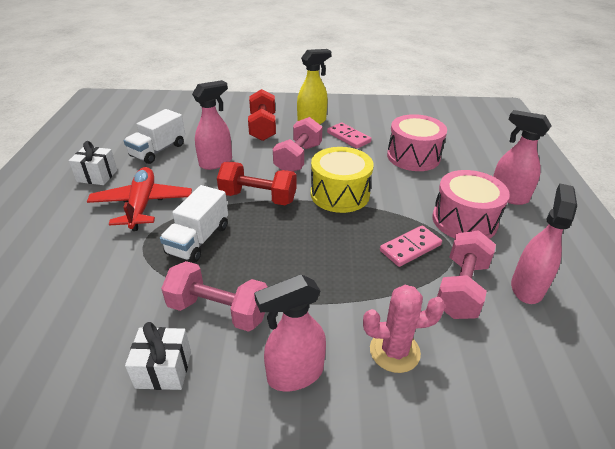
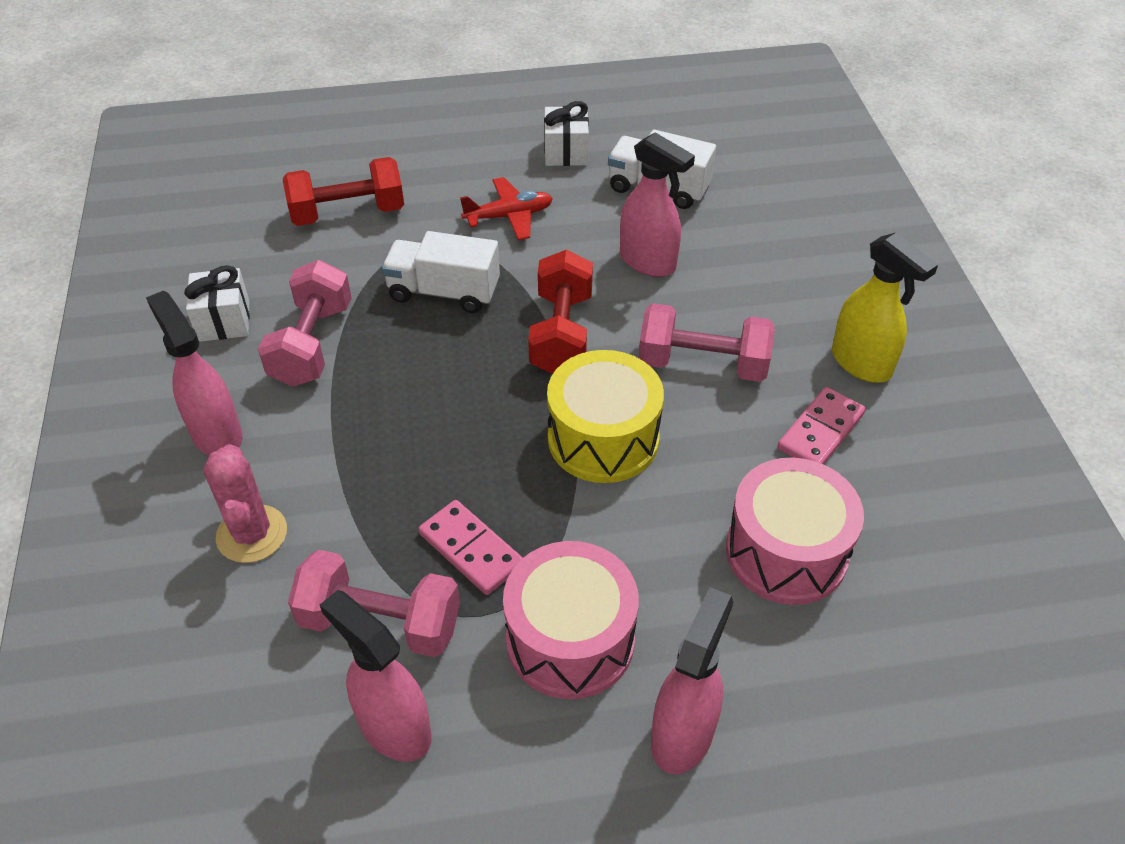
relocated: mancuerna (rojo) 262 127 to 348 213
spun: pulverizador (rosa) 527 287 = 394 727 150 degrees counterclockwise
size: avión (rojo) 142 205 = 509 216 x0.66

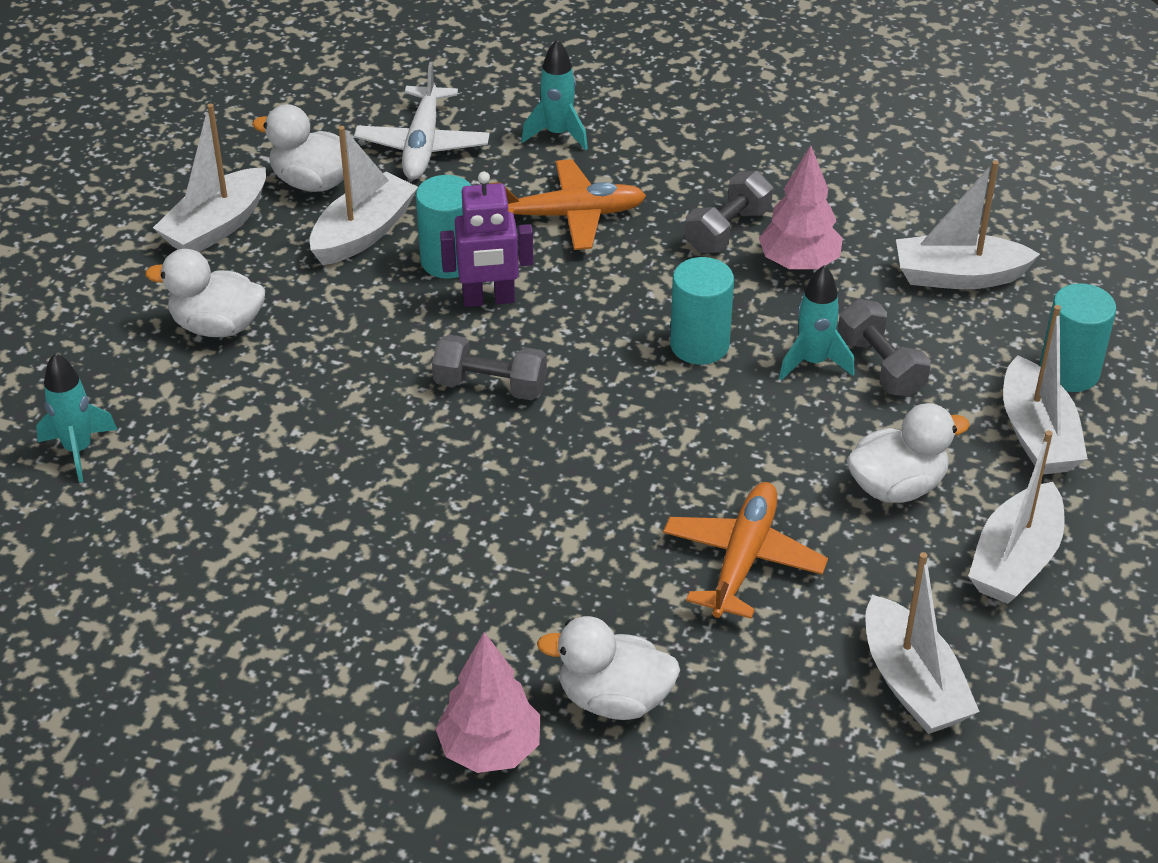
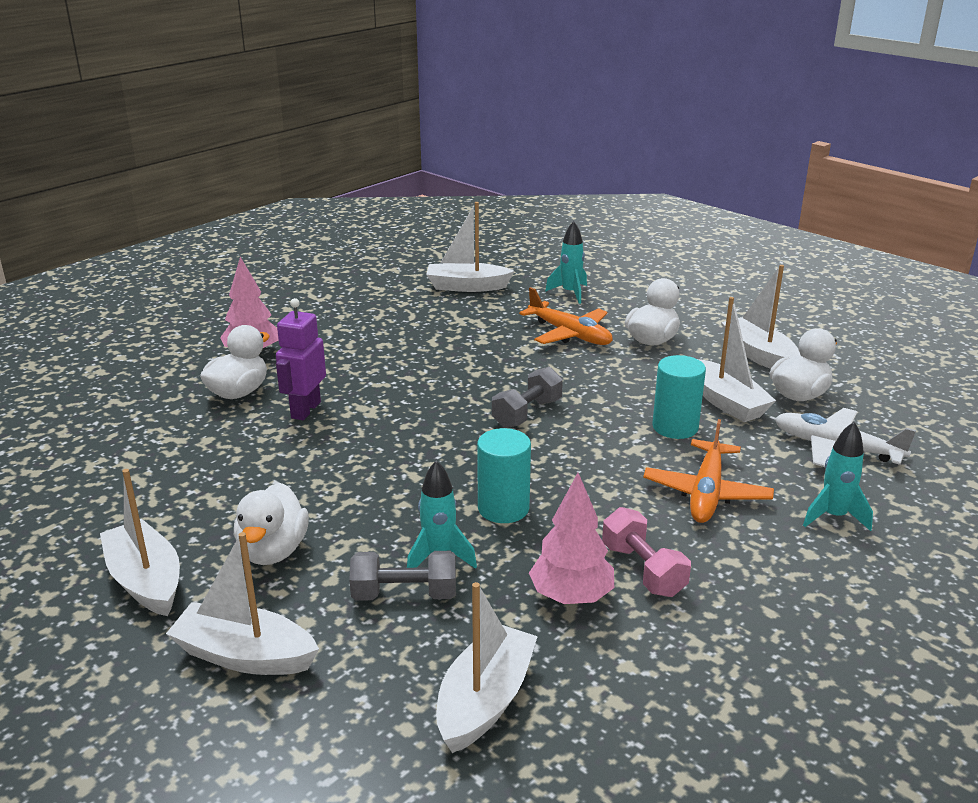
missing: cilindro (turquesa) 1069 372
relocated: robot (morado) 489 300 to 305 410; avión (naranja) 742 560 to 569 334; barco (blanco) 912 683 to 467 286
colour: mancuerna (gris) 727 230 to mancuerna (rosa) 643 570

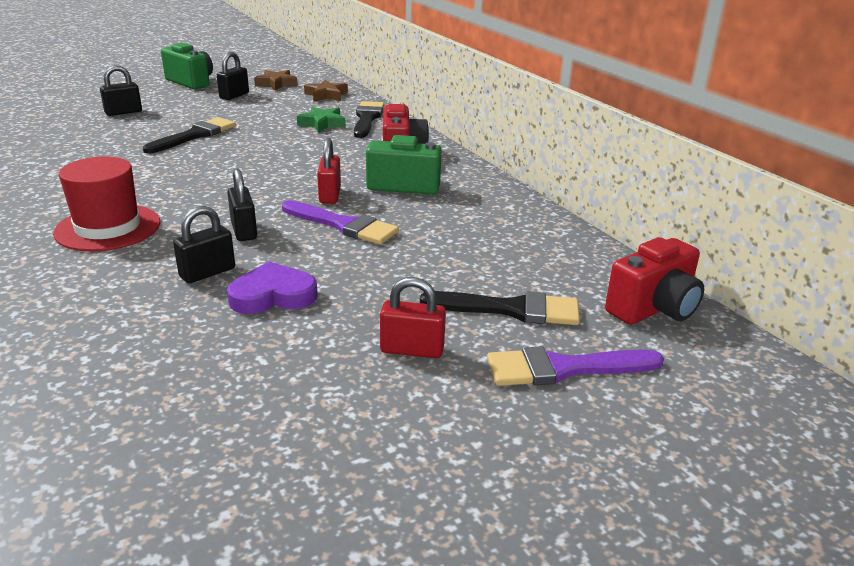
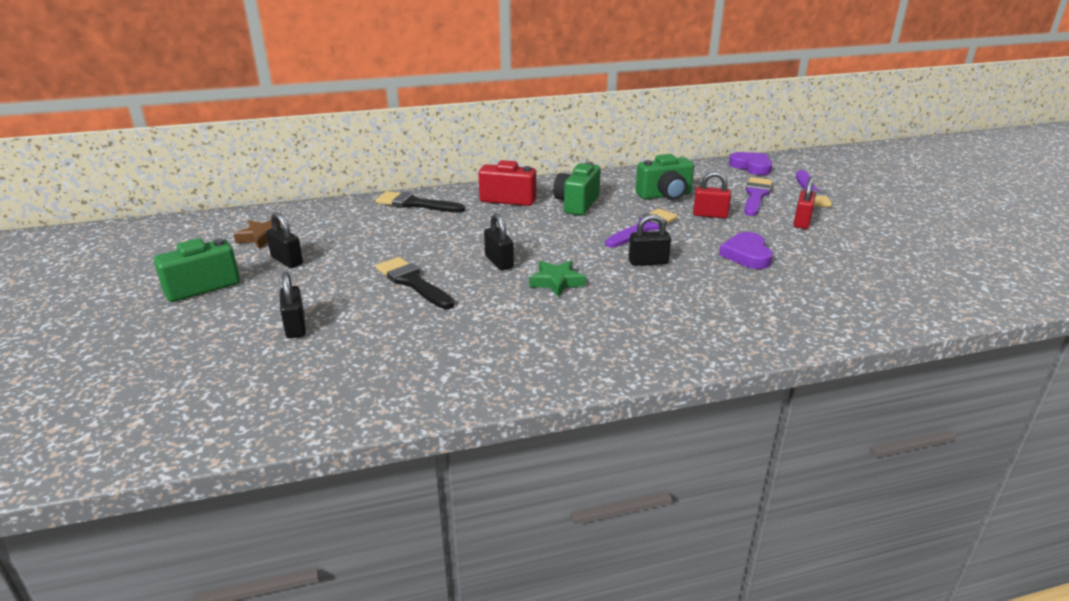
missing: sombrero (rojo) 108 228; estrella (marrón) 326 95
appeared: cámara (verde) 665 195
relocated: candado (negro) 207 273 to 499 262; estrella (verde) 322 124 to 556 282; candado (rojo) 330 195 to 710 215
exchanged: cámara (rojo) 654 309 to corazón (morado) 751 167
colour: pincel (negro) 511 309 to pincel (morado) 756 195

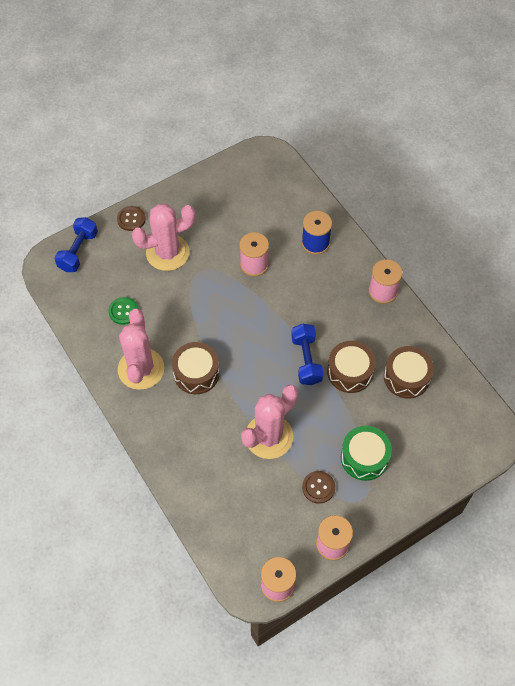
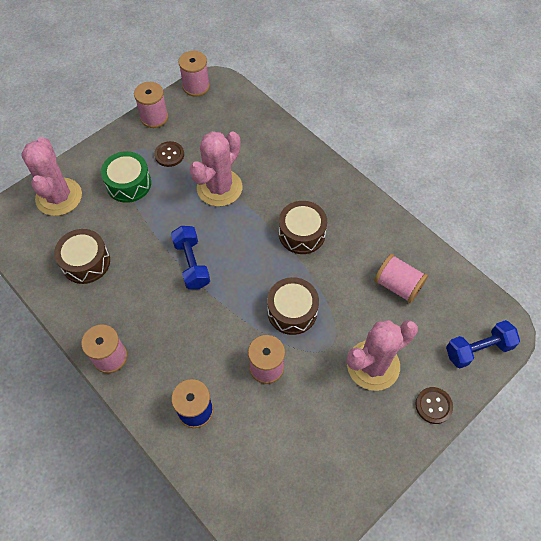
relocated: cactus (rosa) 141 369 to 59 197; tambor (marrón) 350 372 to 292 311
exchanged: botón (verde) 123 311 to carrete (rosa) 397 285
spun: mancuerna (azul) 78 251 = 478 349 60 degrees clockwise

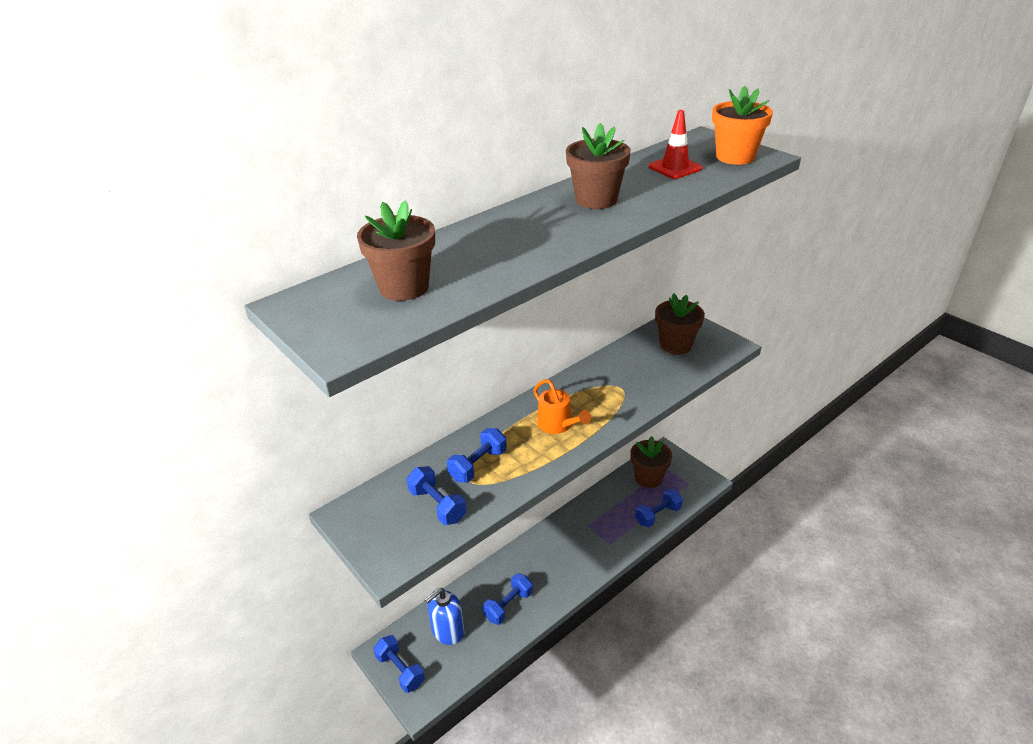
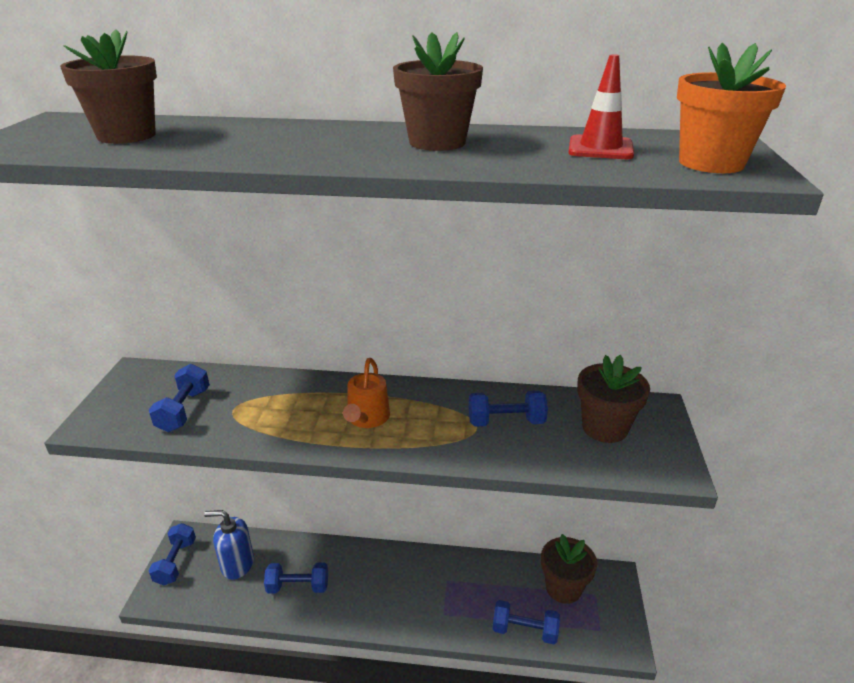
relocated: mancuerna (azul) 478 465 to 506 422

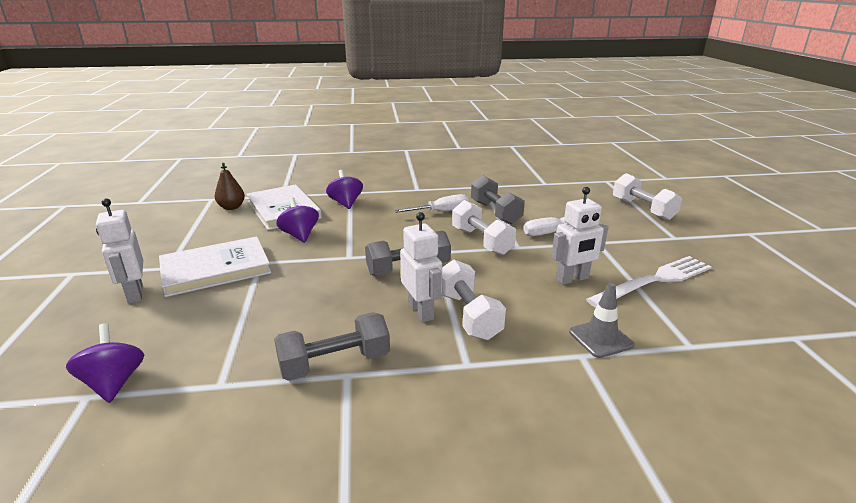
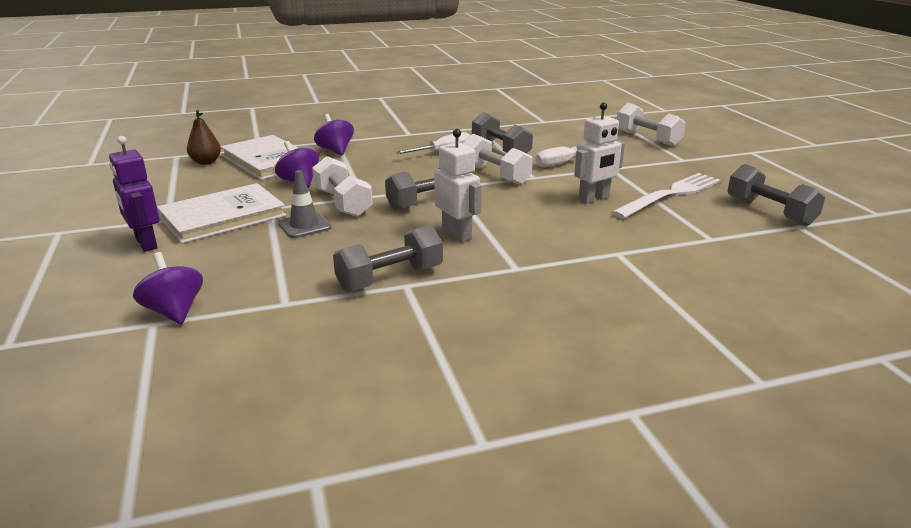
appeared: mancuerna (gris) 770 212
relocated: mancuerna (blanco) 468 315 to 343 203; cono de tráfico (gris) 600 338 to 304 225
colour: robot (blanco) 135 294 to robot (morado) 145 243

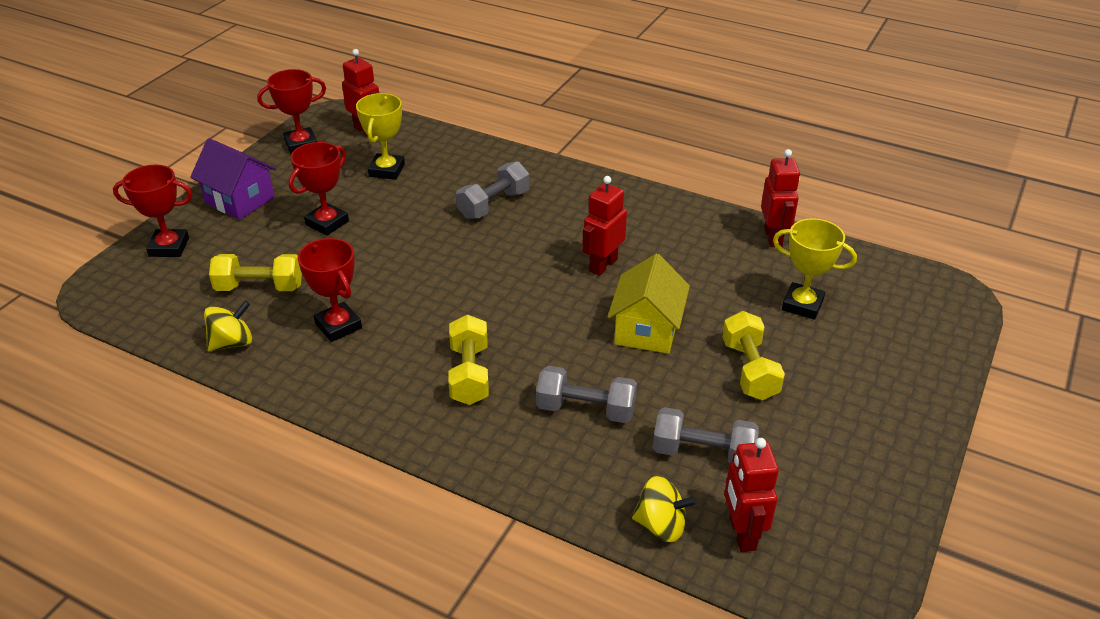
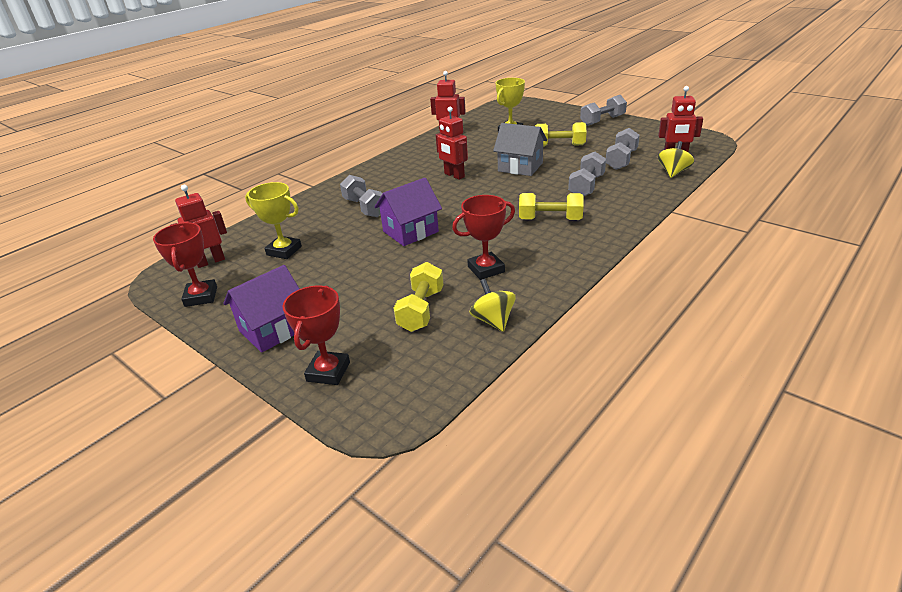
missing: trofeo (rojo) 327 223
appeared: casa (morado) 410 231; mancuerna (gris) 602 120
colour: casa (amarillo) 646 330 to casa (gris) 520 167

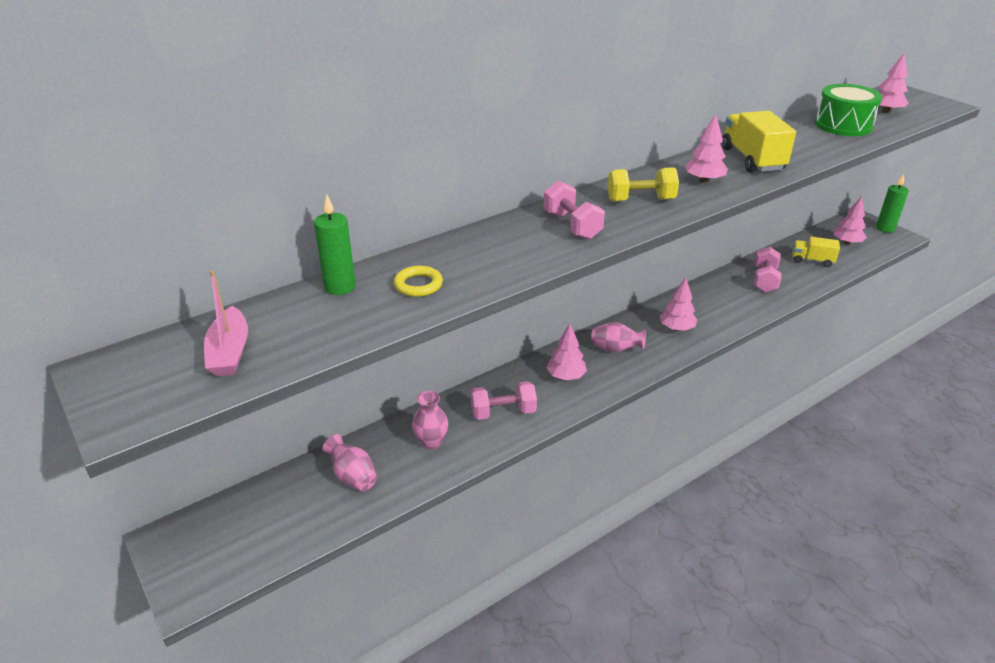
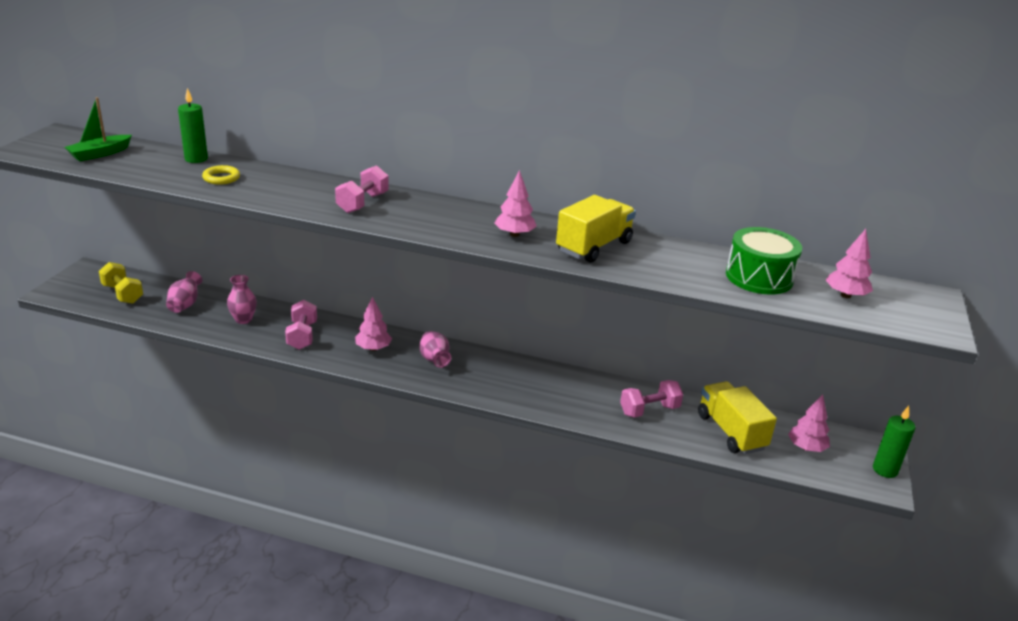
missing: árbol (rosa) 676 328
relocated: mancuerna (amarillo) 640 200 to 123 294
colour: barco (rosa) 230 352 to barco (verde) 100 154
spun: mancuerna (rosa) 503 412 = 302 336 45 degrees clockwise
size: camión (amarillo) 812 260 = 731 432 x1.60

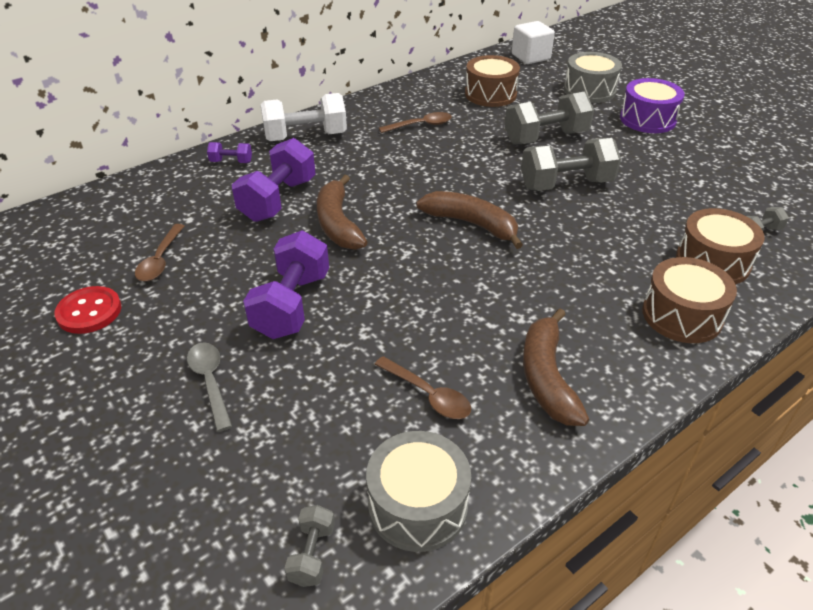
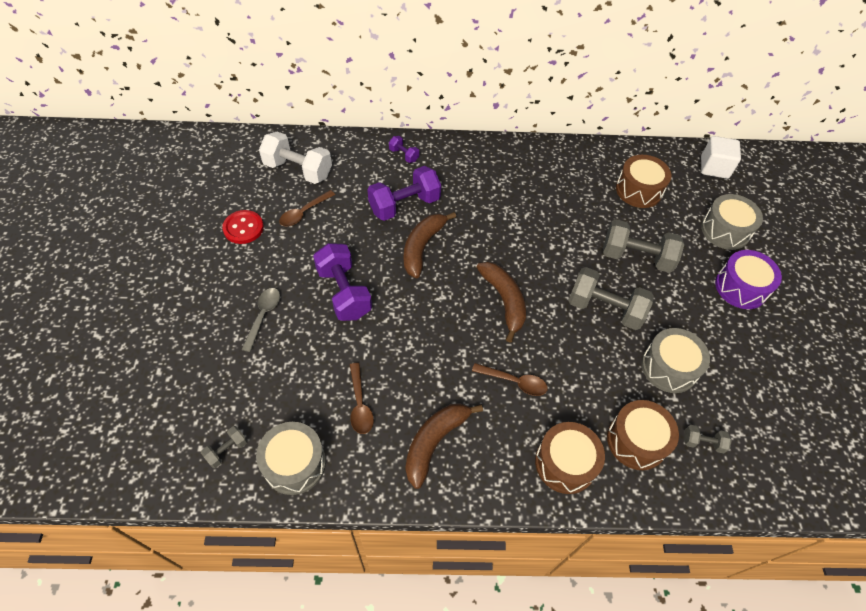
appeared: tambor (gris) 669 367
relocated: mancuerna (blanco) 305 137 to 298 170; cuchara (marrón) 420 125 to 514 382
spun: mancuerna (morado) 292 305 = 344 292 75 degrees counterclockwise

